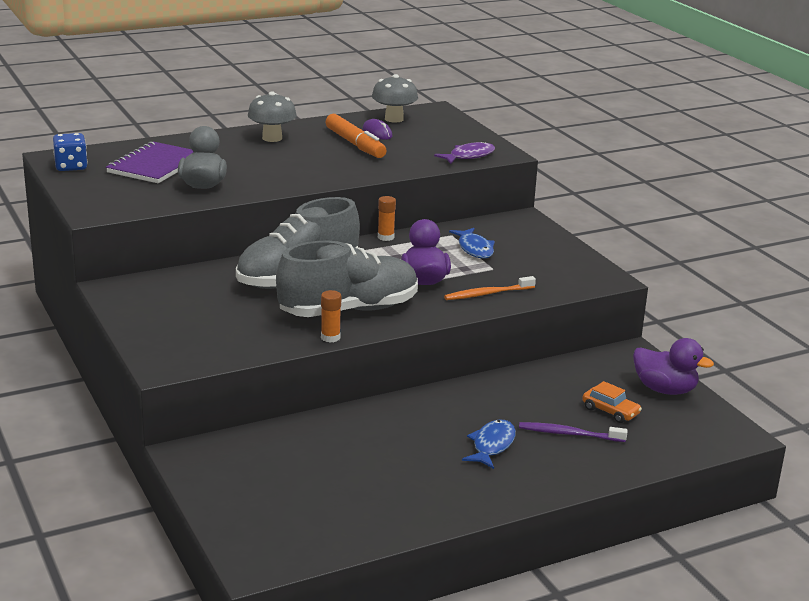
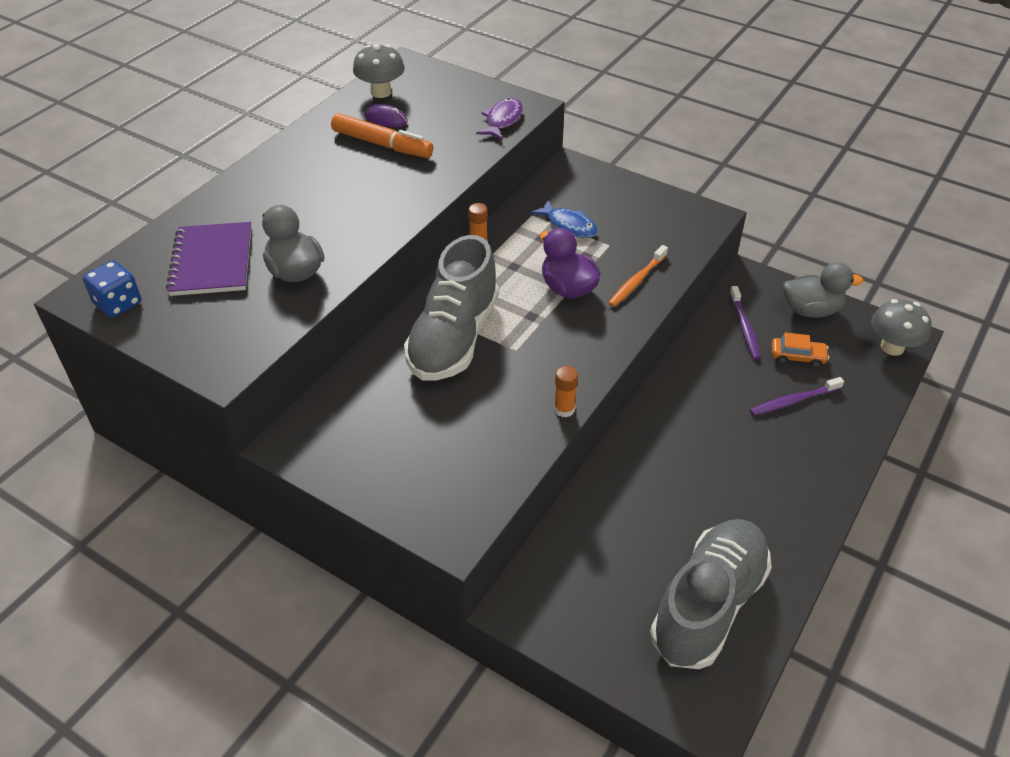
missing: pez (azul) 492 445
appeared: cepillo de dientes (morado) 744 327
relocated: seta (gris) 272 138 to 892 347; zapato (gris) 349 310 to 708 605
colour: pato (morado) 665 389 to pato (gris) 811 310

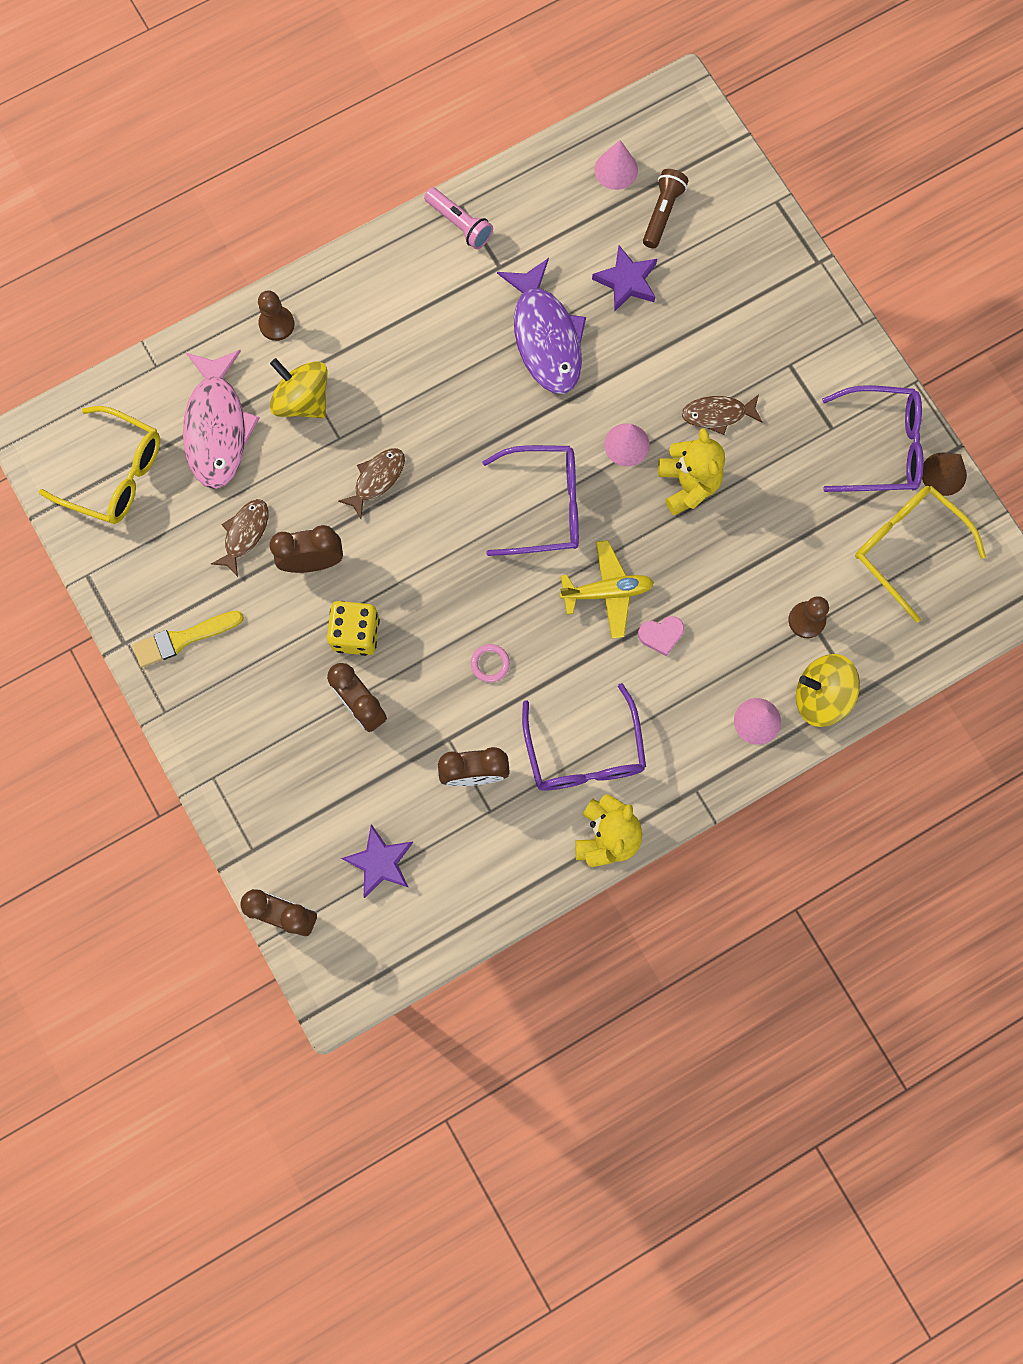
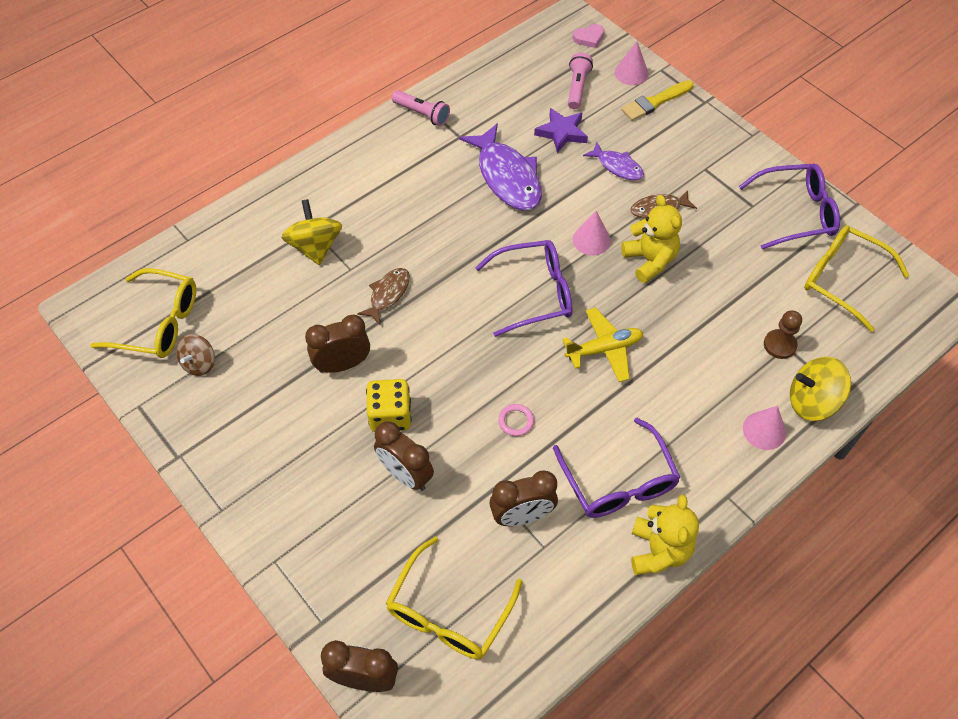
missing: pez (rosa) 217 428; pez (marrón) 245 534; peón (marrón) 276 324; cono (marrón) 943 474
appeared: peonza (marrón) 199 363; pez (morado) 617 166
relocated: pincel (amarillo) 183 639 to 655 102; cono (rosa) 616 169 to 631 73; corazón (rosa) 661 635 to 589 38
exchanged: estrella (morado) 380 862 to gafas (amarillo) 449 612
colour: lámpara de mano (marrón) 662 213 to lámpara de mano (rosa) 577 87
spun: peonza (amarillo) 302 400 = 315 247 45 degrees clockwise

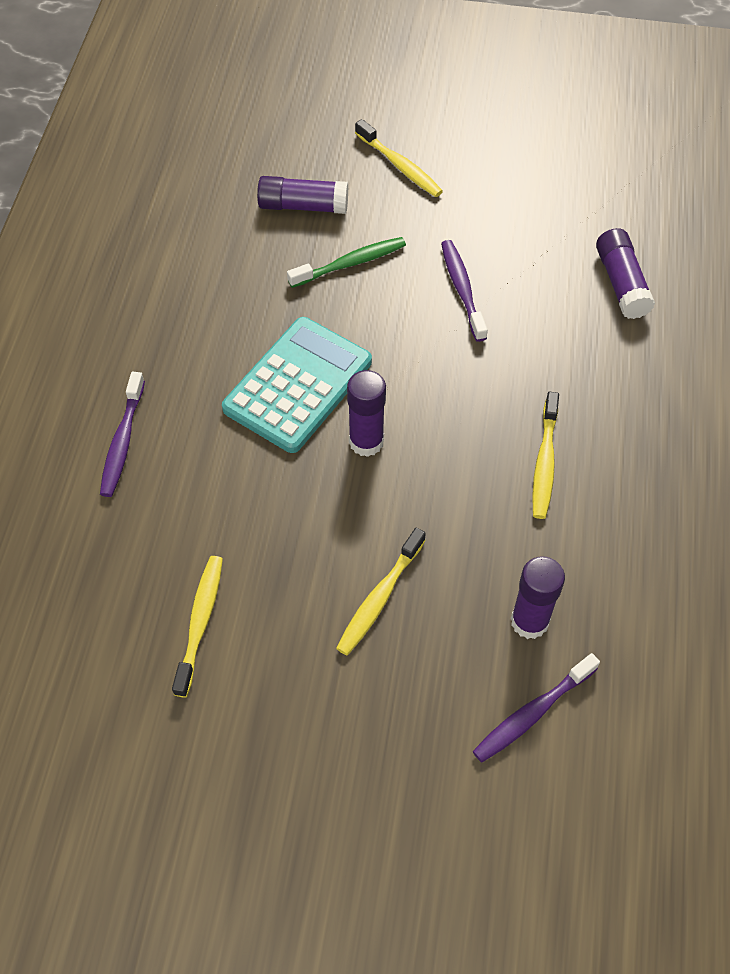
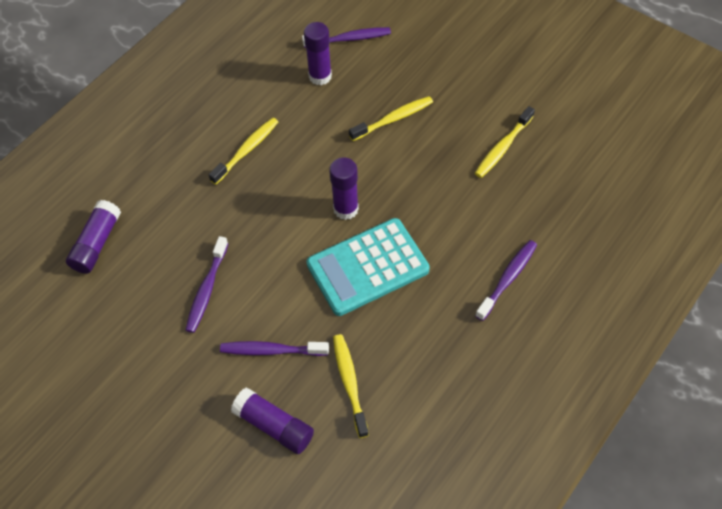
relocated: cepillo de dientes (amarillo) 400 166 to 349 383
colour: cepillo de dientes (verde) 350 263 to cepillo de dientes (morado) 271 350

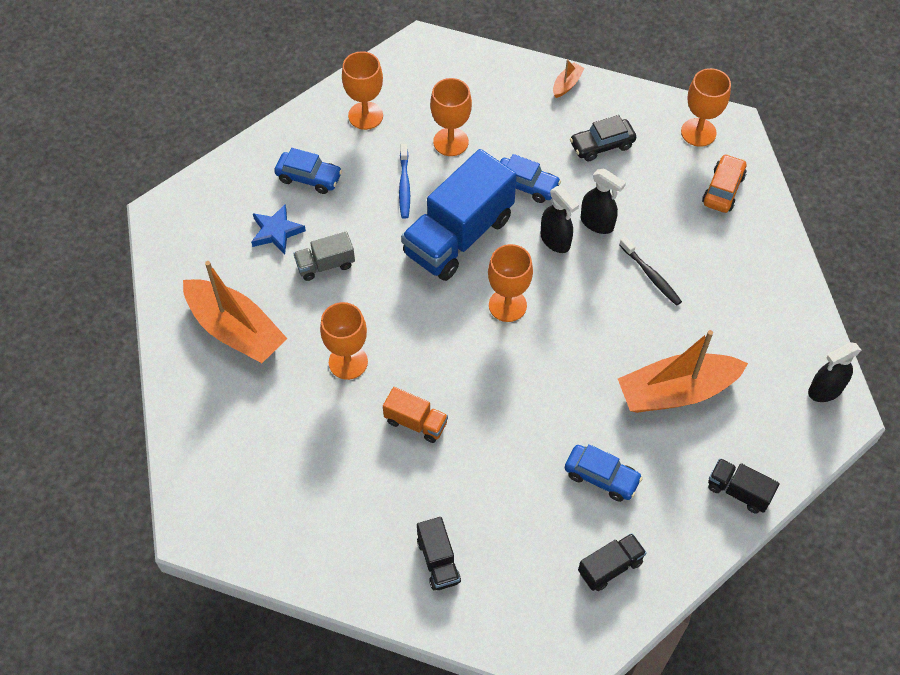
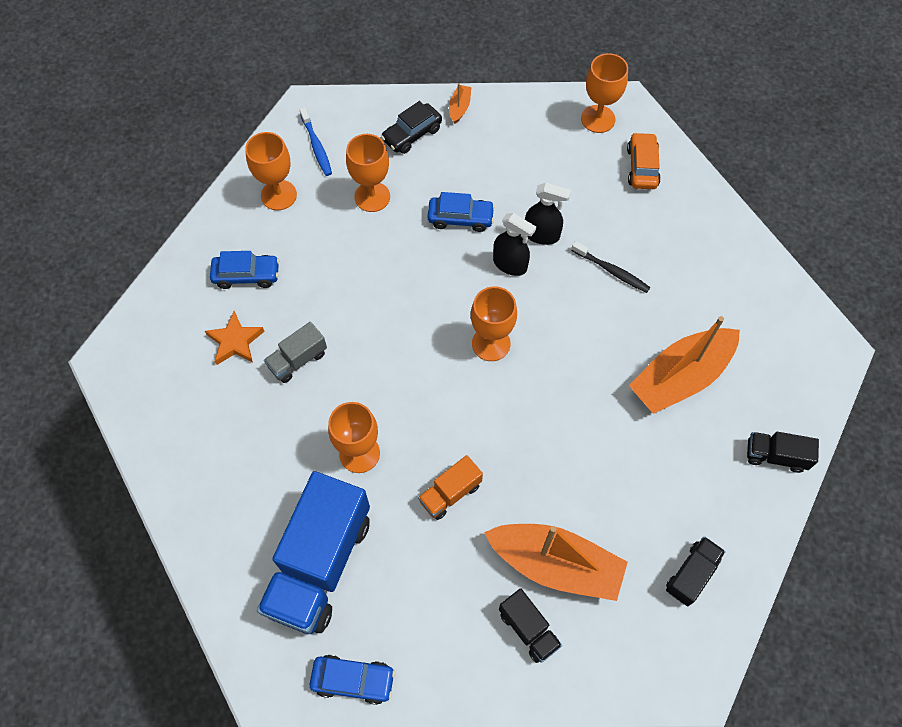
missing: pulverizador (negro) 825 390
relocated: barco (naranja) 236 330 to 555 564; cepillo de dientes (azul) 404 186 to 316 146; camión (azul) 458 236 to 320 563; coche (azul) 601 477 to 353 680; coche (negro) 602 145 to 412 134
colour: estrella (azul) 276 232 to estrella (naranja) 235 341
spun: camión (naranja) 415 422 = 450 493 135 degrees clockwise

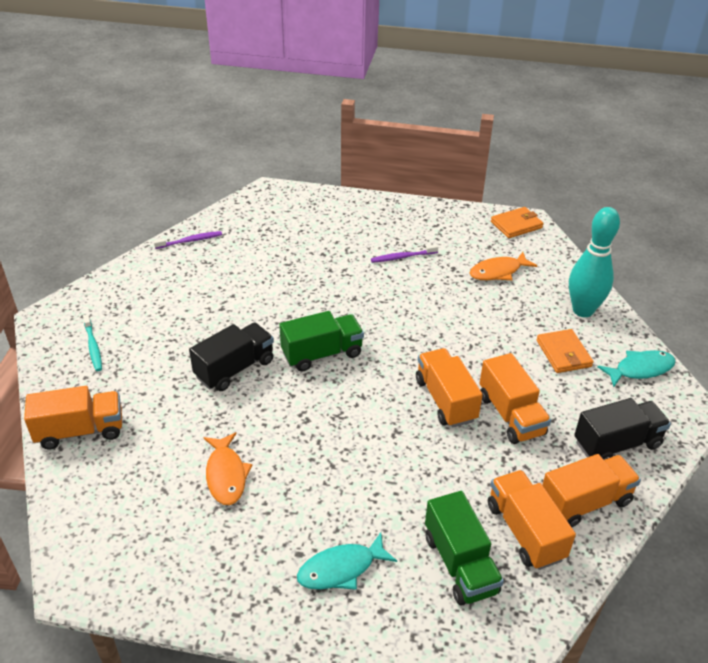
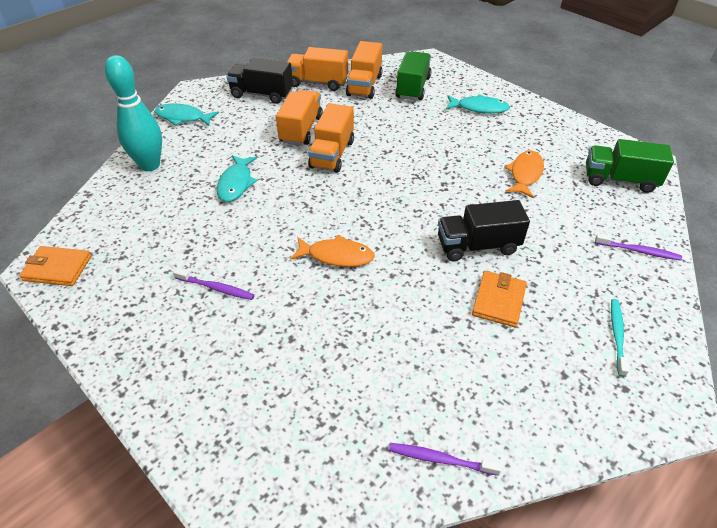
appeared: pez (turquesa) 236 183
relocated: camión (verde) 322 354 to 619 180; pez (naranja) 498 272 to 337 256; cartera (naranja) 563 353 to 499 301
exchanged: camión (naranja) 80 431 to cepillo de dientes (morado) 638 251

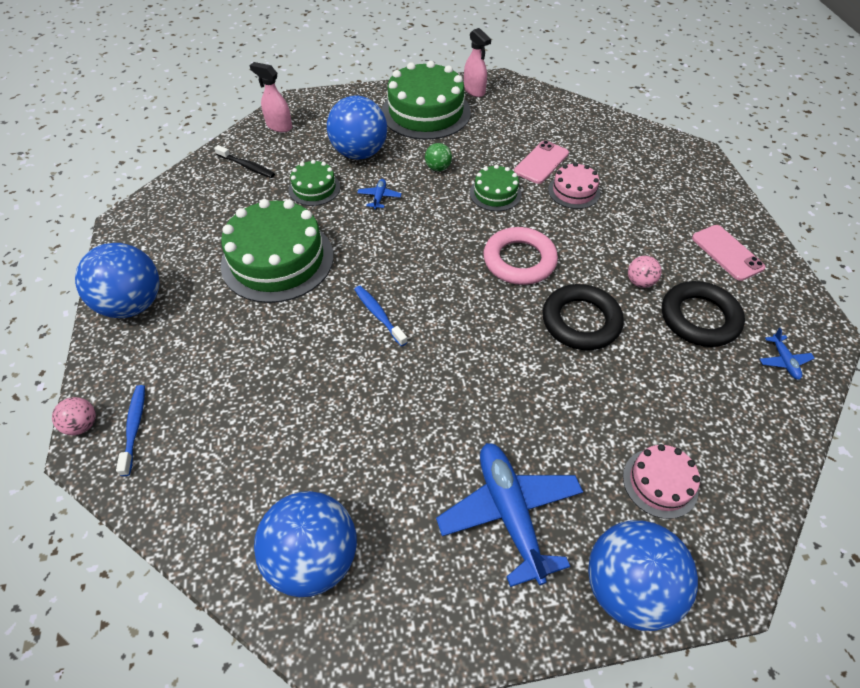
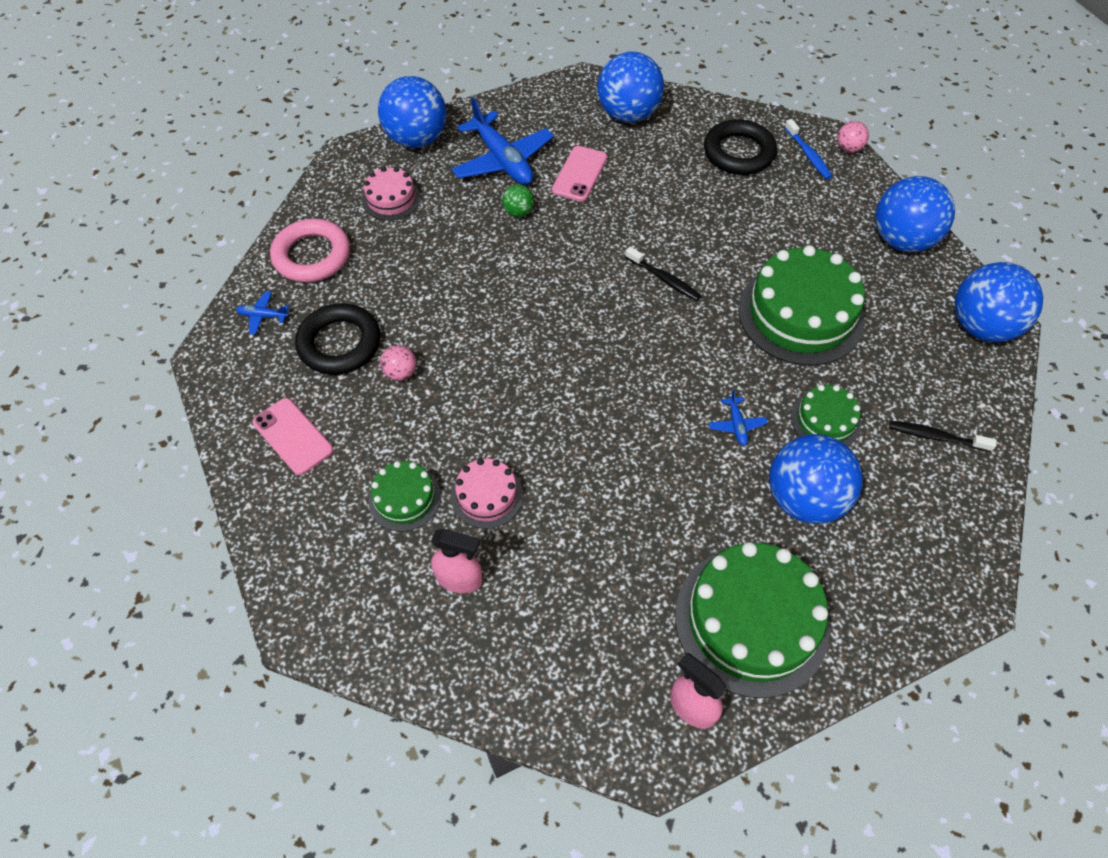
appeared: pelota (azul) 981 326
relocated: pulverizador (rosa) 279 126 to 459 579; pelota (verde) 438 168 to 518 212; tarta (verde) 495 193 to 404 498; anillo (rosa) 519 260 to 312 255; móvil (rosa) 541 162 to 579 174; anillo (negro) 581 321 to 738 153
colour: cepillo de dientes (azul) 378 315 to cepillo de dientes (negro) 664 279
spun: avión (azul) 783 361 = 263 316 60 degrees counterclockwise

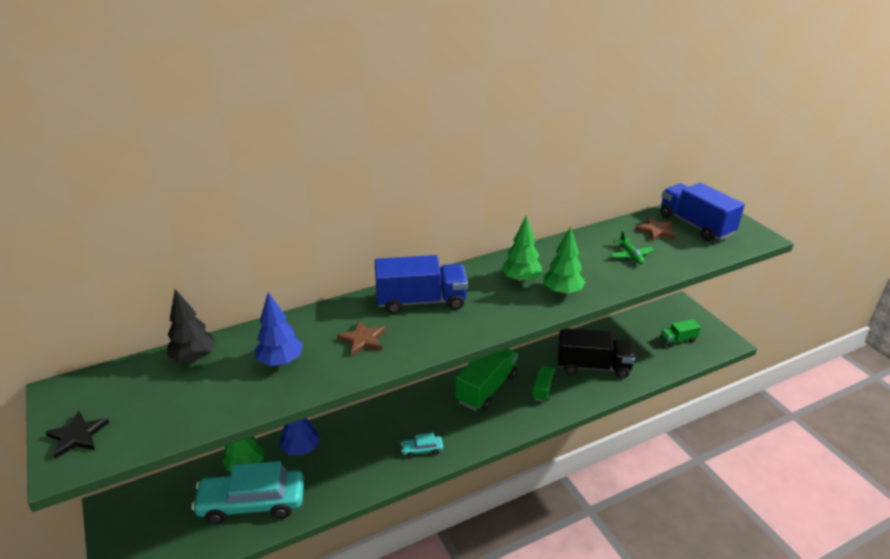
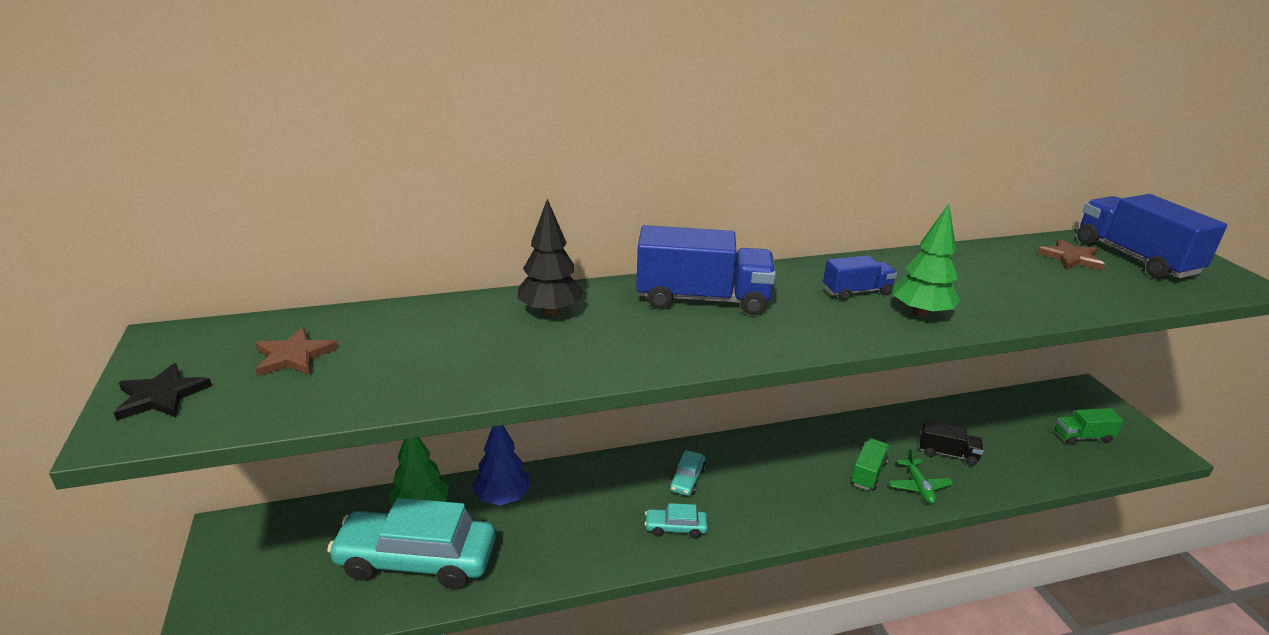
missing: árbol (azul) 281 361; camión (verde) 486 388
appeared: coche (turquesa) 687 479
relocated: árbol (negro) 194 358 to 550 311; estrella (marrón) 363 340 to 294 356; avión (verde) 630 255 to 918 486
exchanged: árbol (verde) 521 280 to camión (azul) 857 291
size: camión (negro) 593 366 = 947 454 x0.53

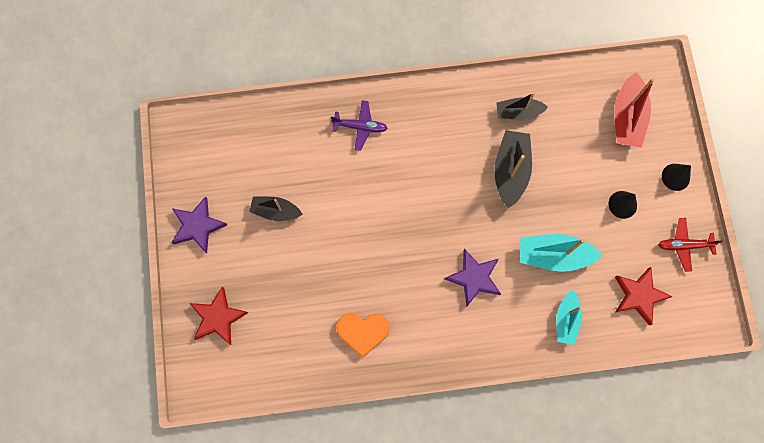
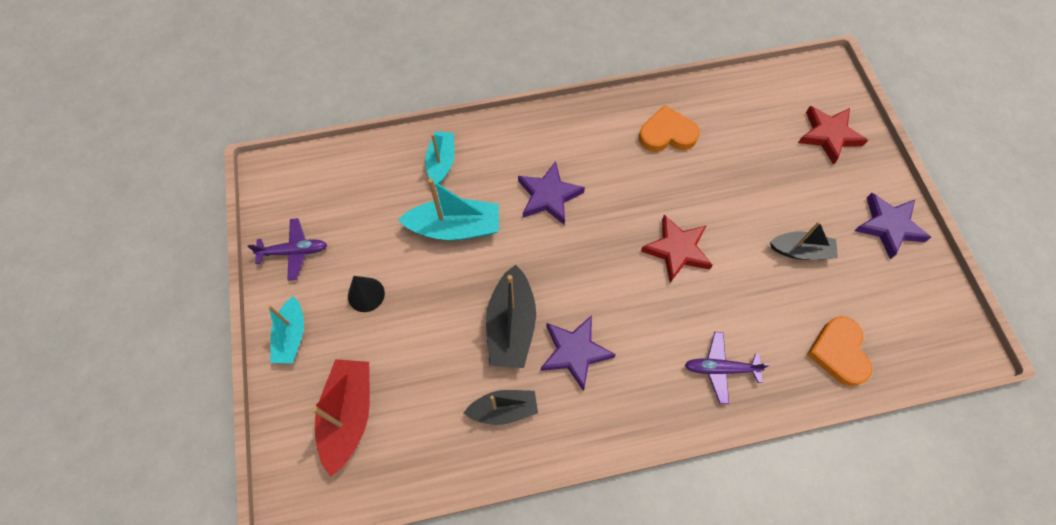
appeared: estrella (morado) 575 352; corazón (naranja) 838 352
relocated: estrella (rojo) 639 296 to 677 250
exchanged: cono (negro) 675 177 to barco (turquesa) 292 336
colour: avión (rojo) 684 245 to avión (morado) 294 251

